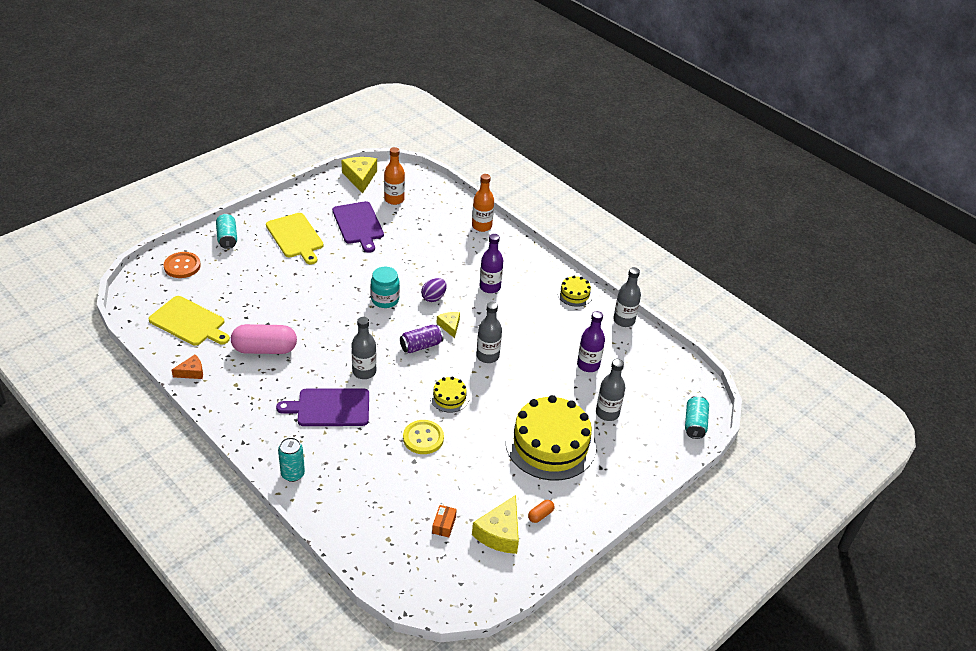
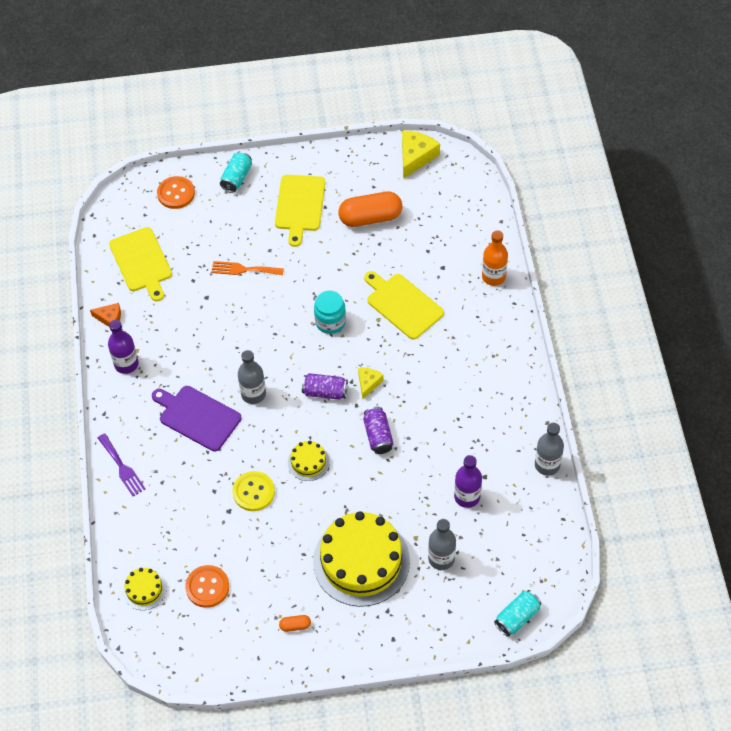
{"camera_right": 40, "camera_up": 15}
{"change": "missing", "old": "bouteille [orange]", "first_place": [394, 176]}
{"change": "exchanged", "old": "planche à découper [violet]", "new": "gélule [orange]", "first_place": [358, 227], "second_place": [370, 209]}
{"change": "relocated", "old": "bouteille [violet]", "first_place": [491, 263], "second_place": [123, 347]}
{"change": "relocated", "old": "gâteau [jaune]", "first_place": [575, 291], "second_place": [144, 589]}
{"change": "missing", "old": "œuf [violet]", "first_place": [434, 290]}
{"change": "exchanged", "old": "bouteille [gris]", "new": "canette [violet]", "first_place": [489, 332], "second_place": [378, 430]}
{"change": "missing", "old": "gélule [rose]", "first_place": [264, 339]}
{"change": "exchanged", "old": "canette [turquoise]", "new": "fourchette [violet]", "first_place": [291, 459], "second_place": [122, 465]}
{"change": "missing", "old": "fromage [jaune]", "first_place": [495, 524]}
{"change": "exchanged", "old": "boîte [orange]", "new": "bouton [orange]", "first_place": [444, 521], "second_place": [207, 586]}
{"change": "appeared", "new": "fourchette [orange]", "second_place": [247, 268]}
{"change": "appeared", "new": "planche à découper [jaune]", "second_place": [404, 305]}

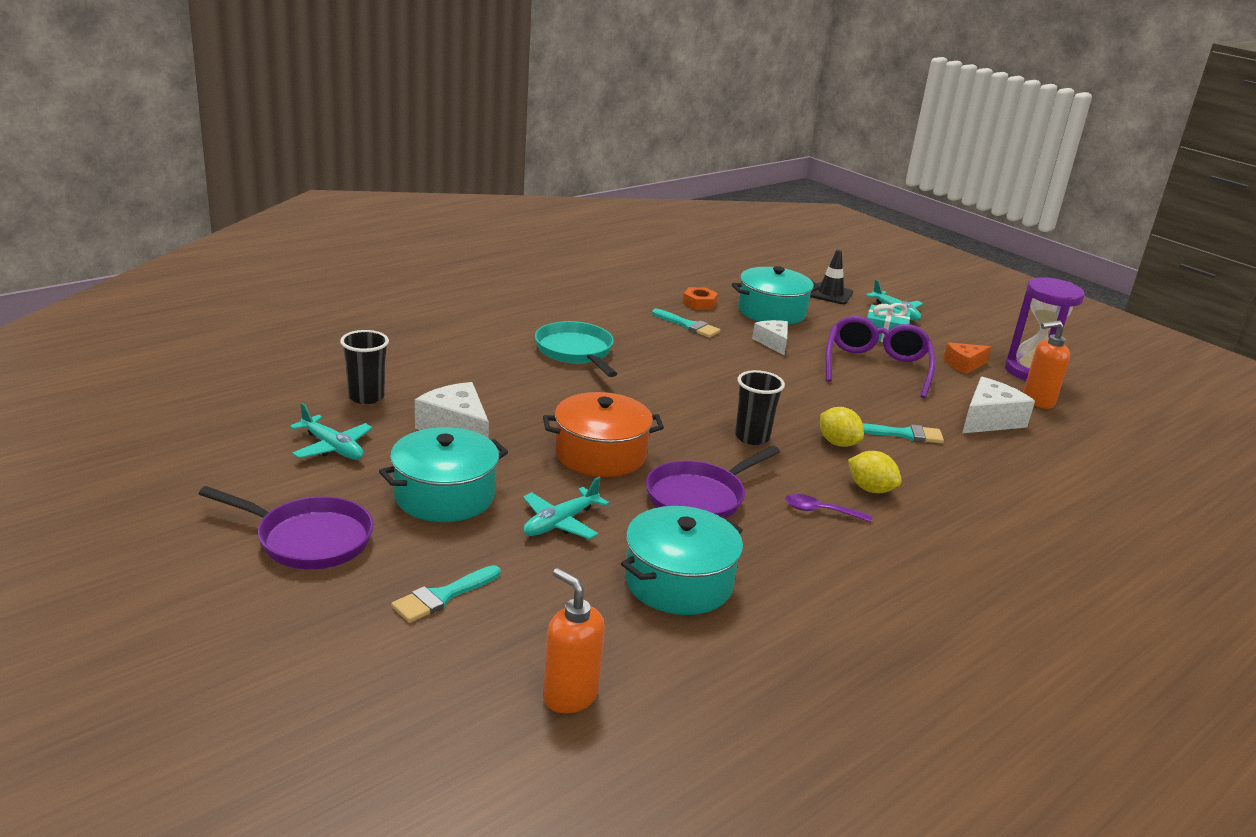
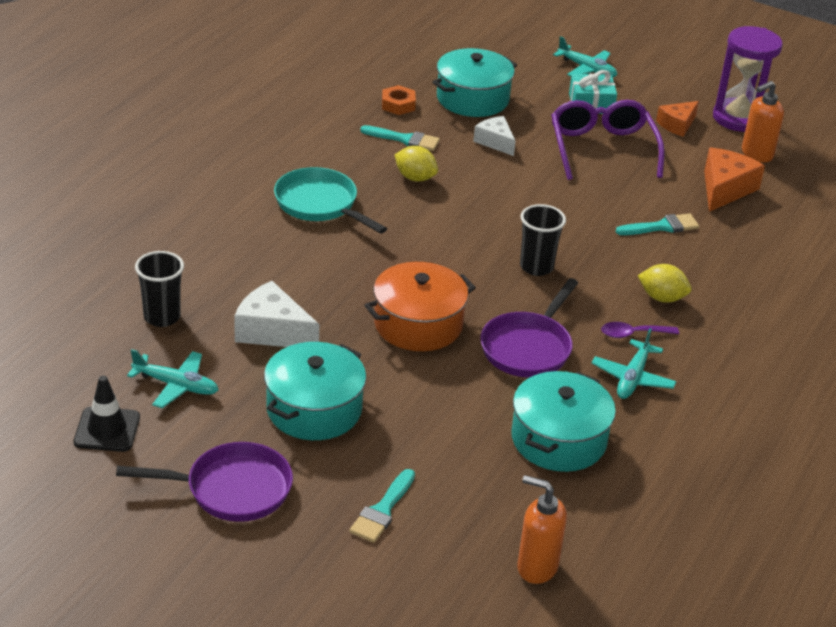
{"camera_right": -20, "camera_up": 10}
{"change": "relocated", "old": "cône de chantier [noir]", "first_place": [831, 277], "second_place": [107, 414]}
{"change": "colour", "old": "fromage [blanc]", "new": "fromage [orange]", "first_place": [998, 405], "second_place": [734, 179]}
{"change": "relocated", "old": "citron [jaune]", "first_place": [842, 427], "second_place": [416, 164]}
{"change": "relocated", "old": "avion [turquoise]", "first_place": [566, 508], "second_place": [634, 364]}

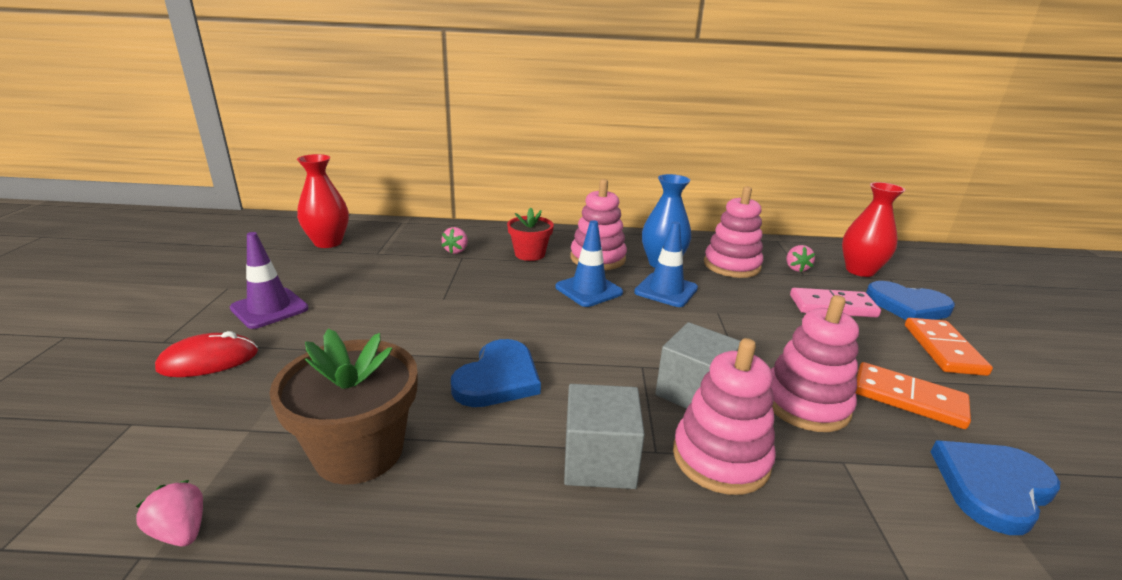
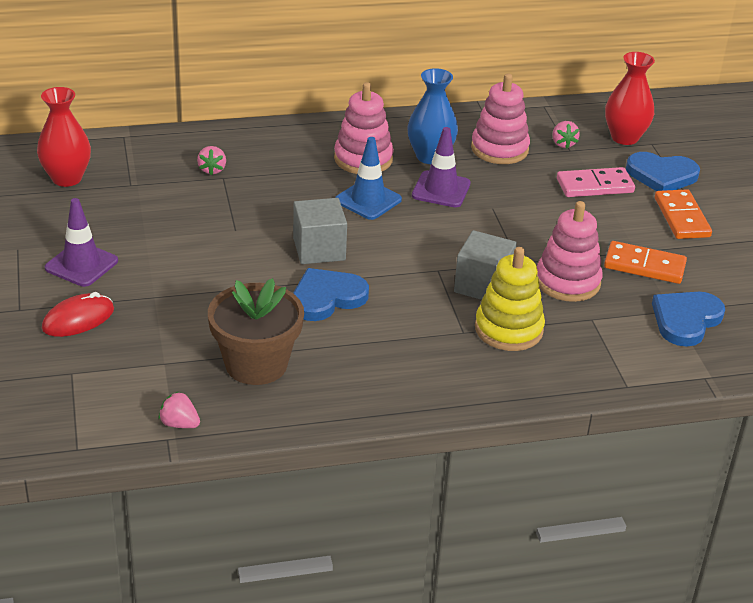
{"camera_right": -15, "camera_up": 10}
{"change": "missing", "old": "pot de fleurs [rouge]", "first_place": [530, 234]}
{"change": "colour", "old": "cône de chantier [bleu]", "new": "cône de chantier [violet]", "first_place": [666, 264], "second_place": [441, 167]}
{"change": "colour", "old": "jouet à empiler [rose]", "new": "jouet à empiler [jaune]", "first_place": [724, 416], "second_place": [510, 299]}
{"change": "spun", "old": "cœur [bleu]", "first_place": [496, 373], "second_place": [331, 294], "degrees": -135}
{"change": "relocated", "old": "cube [gris]", "first_place": [604, 436], "second_place": [320, 231]}

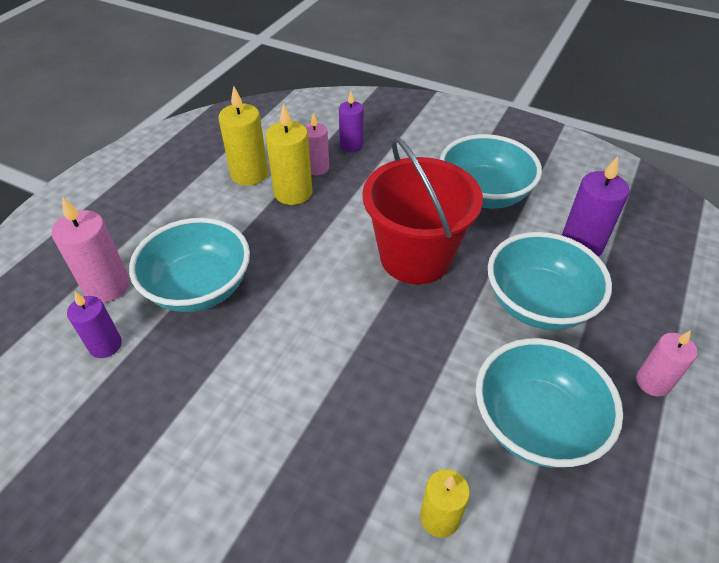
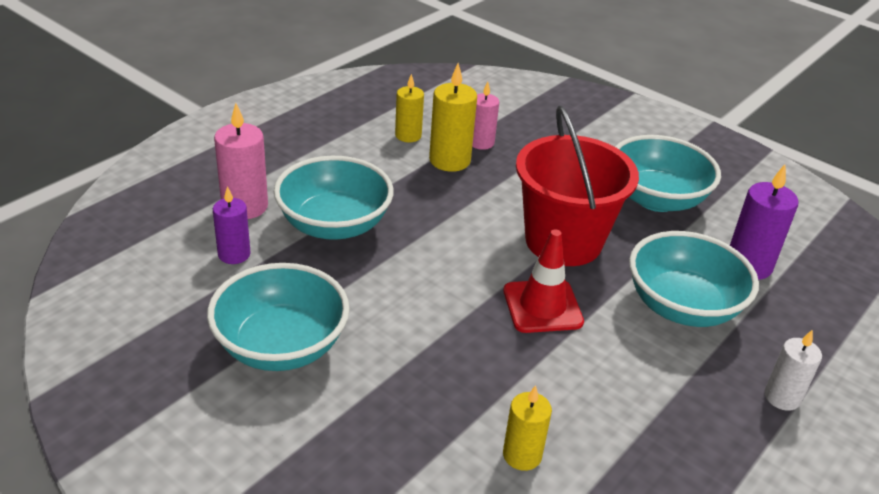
{"camera_right": 10, "camera_up": -10}
{"change": "size", "old": "bougie [jaune]", "first_place": [243, 136], "second_place": [409, 108], "factor": 0.66}
{"change": "missing", "old": "bougie [violet]", "first_place": [351, 121]}
{"change": "colour", "old": "bougie [rose]", "new": "bougie [blanc]", "first_place": [667, 363], "second_place": [793, 370]}
{"change": "relocated", "old": "bol [turquoise]", "first_place": [549, 403], "second_place": [278, 317]}
{"change": "appeared", "new": "cône de chantier [rouge]", "second_place": [543, 281]}

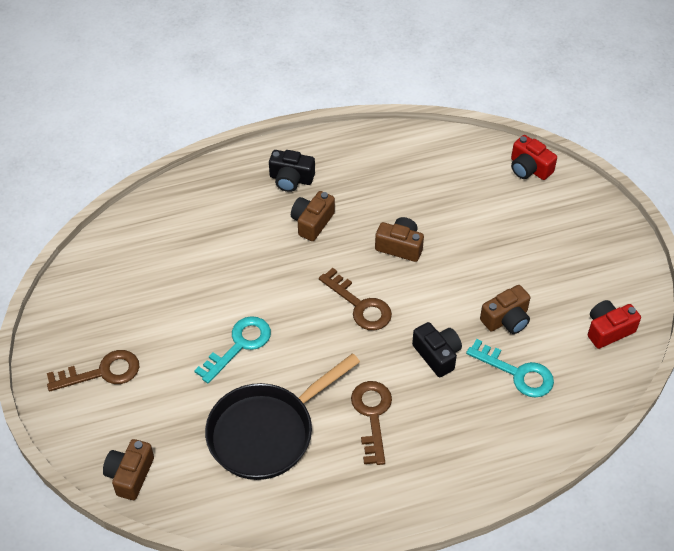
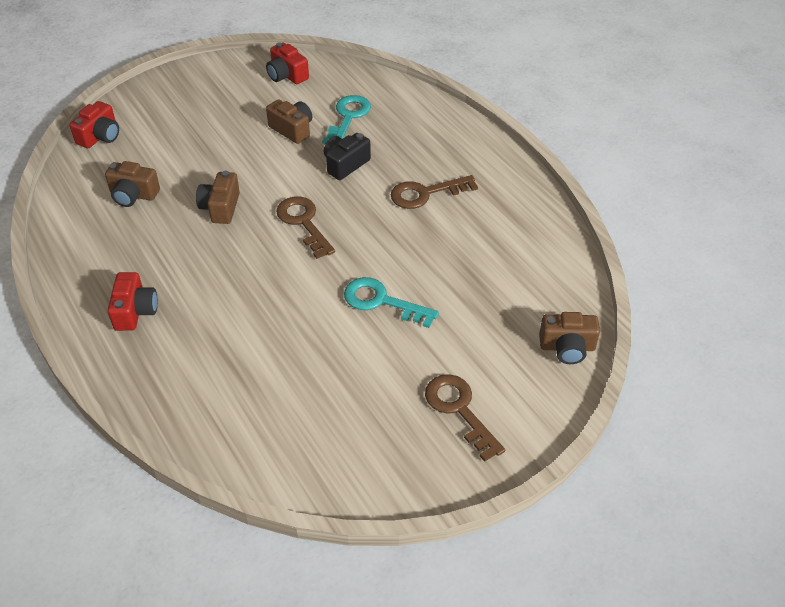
{"camera_right": -105, "camera_up": -5}
{"change": "colour", "old": "appareil photo [noir]", "new": "appareil photo [rouge]", "first_place": [292, 171], "second_place": [133, 301]}
{"change": "relocated", "old": "appareil photo [marron]", "first_place": [313, 216], "second_place": [132, 184]}
{"change": "spun", "old": "clé [marron]", "first_place": [355, 299], "second_place": [305, 227], "degrees": -60}
{"change": "missing", "old": "poêle [noir]", "first_place": [282, 416]}

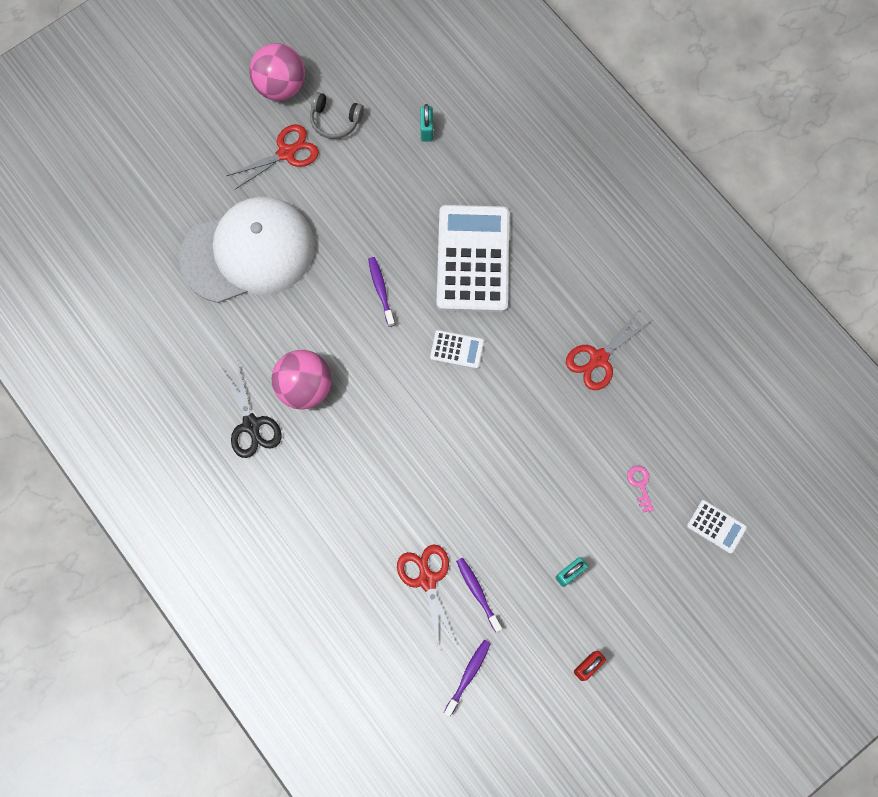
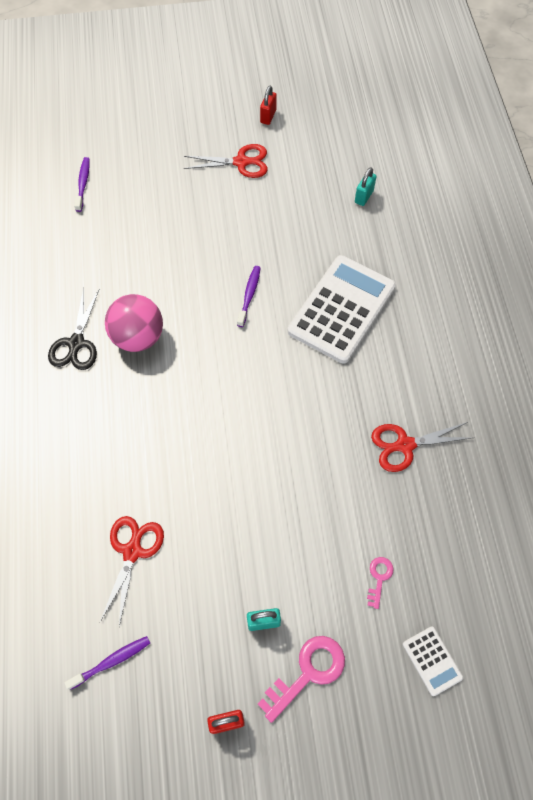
{"camera_right": 30, "camera_up": -10}
{"change": "exchanged", "old": "balle [rose]", "new": "cadenas [rouge]", "first_place": [277, 72], "second_place": [268, 105]}
{"change": "missing", "old": "casque audio [gris]", "first_place": [337, 115]}
{"change": "missing", "old": "casquette [blanc]", "first_place": [247, 250]}
{"change": "missing", "old": "calculatrice [blanc]", "first_place": [457, 349]}
{"change": "relocated", "old": "brosse à dents [violet]", "first_place": [479, 595], "second_place": [82, 184]}
{"change": "appeared", "new": "clé [rose]", "second_place": [301, 679]}

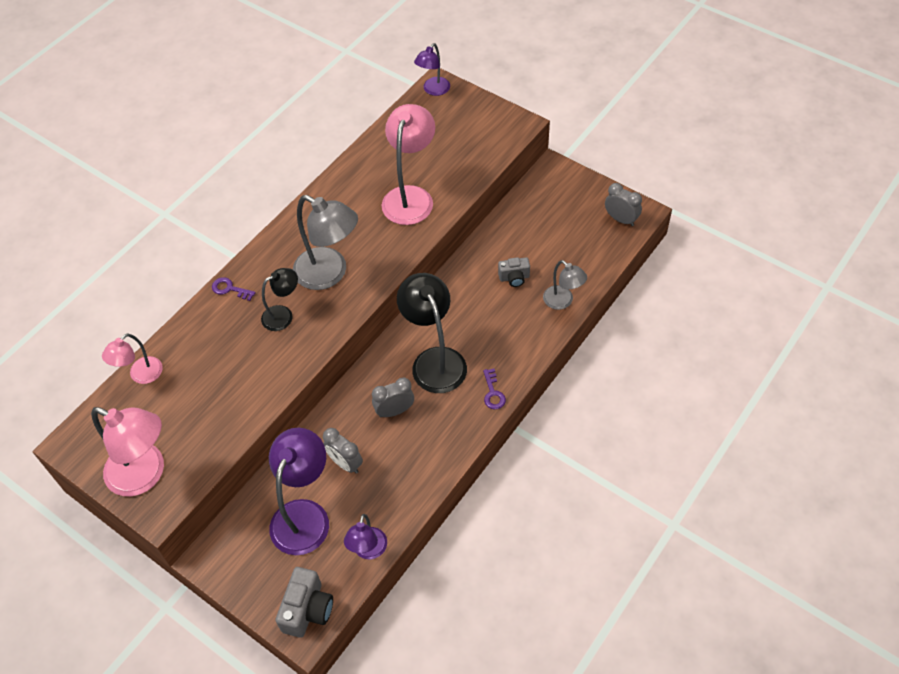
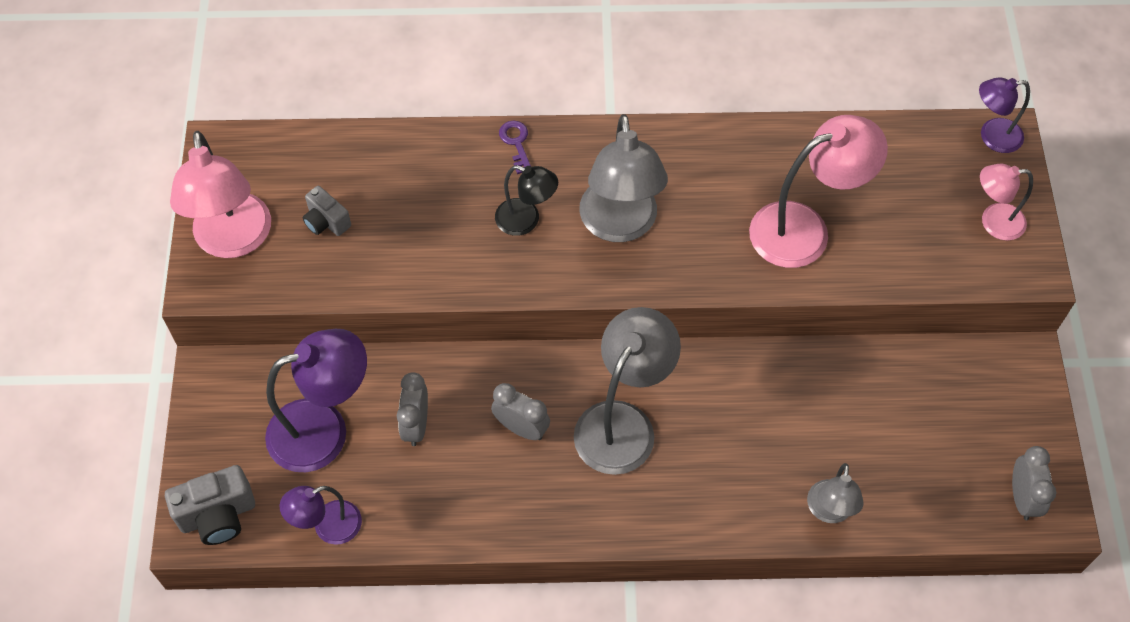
{"camera_right": 50, "camera_up": 5}
{"change": "relocated", "old": "appareil photo [gris]", "first_place": [514, 272], "second_place": [327, 211]}
{"change": "colour", "old": "lampe [noir]", "new": "lampe [gris]", "first_place": [432, 333], "second_place": [627, 391]}
{"change": "relocated", "old": "lampe [rose]", "first_place": [132, 358], "second_place": [1006, 202]}
{"change": "missing", "old": "clé [violet]", "first_place": [494, 389]}

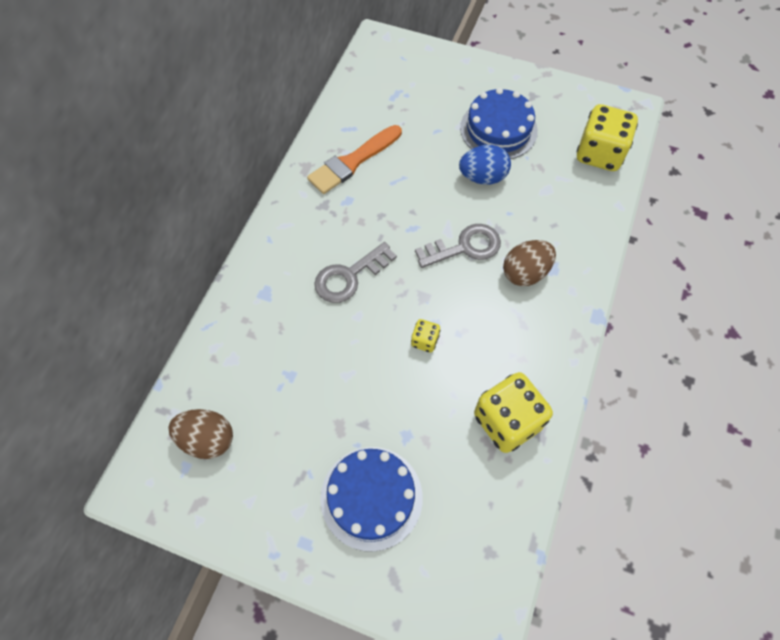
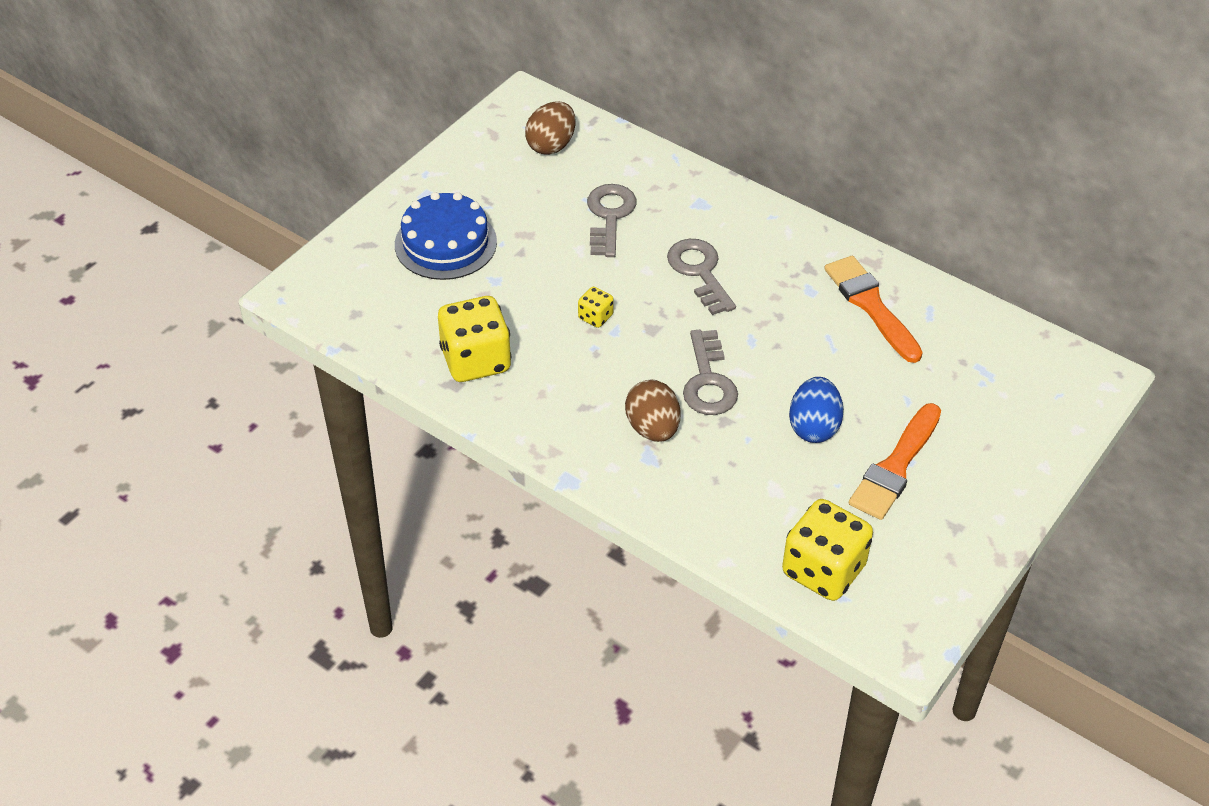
{"camera_right": 105, "camera_up": -15}
{"change": "exchanged", "old": "gâteau [bleu]", "new": "pinceau [orange]", "first_place": [499, 123], "second_place": [895, 461]}
{"change": "appeared", "new": "clé [gris]", "second_place": [611, 220]}

